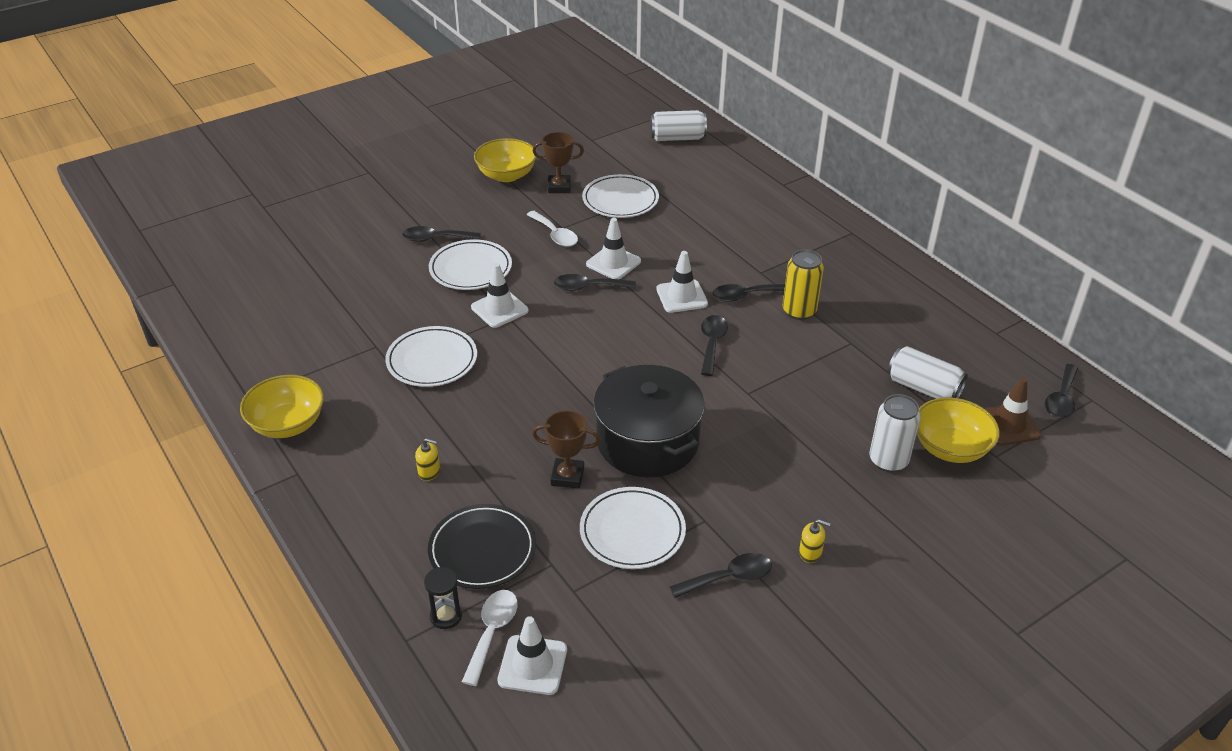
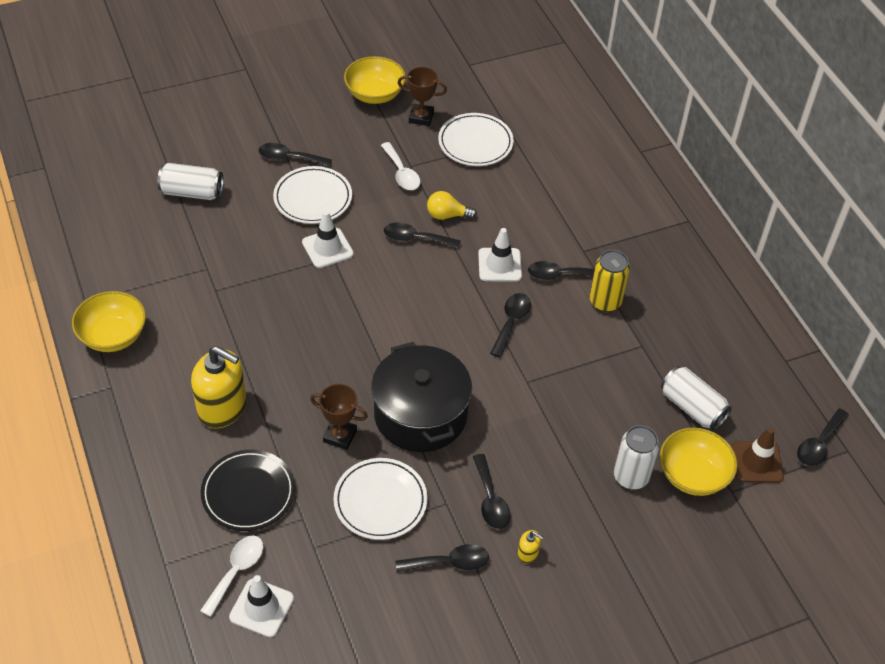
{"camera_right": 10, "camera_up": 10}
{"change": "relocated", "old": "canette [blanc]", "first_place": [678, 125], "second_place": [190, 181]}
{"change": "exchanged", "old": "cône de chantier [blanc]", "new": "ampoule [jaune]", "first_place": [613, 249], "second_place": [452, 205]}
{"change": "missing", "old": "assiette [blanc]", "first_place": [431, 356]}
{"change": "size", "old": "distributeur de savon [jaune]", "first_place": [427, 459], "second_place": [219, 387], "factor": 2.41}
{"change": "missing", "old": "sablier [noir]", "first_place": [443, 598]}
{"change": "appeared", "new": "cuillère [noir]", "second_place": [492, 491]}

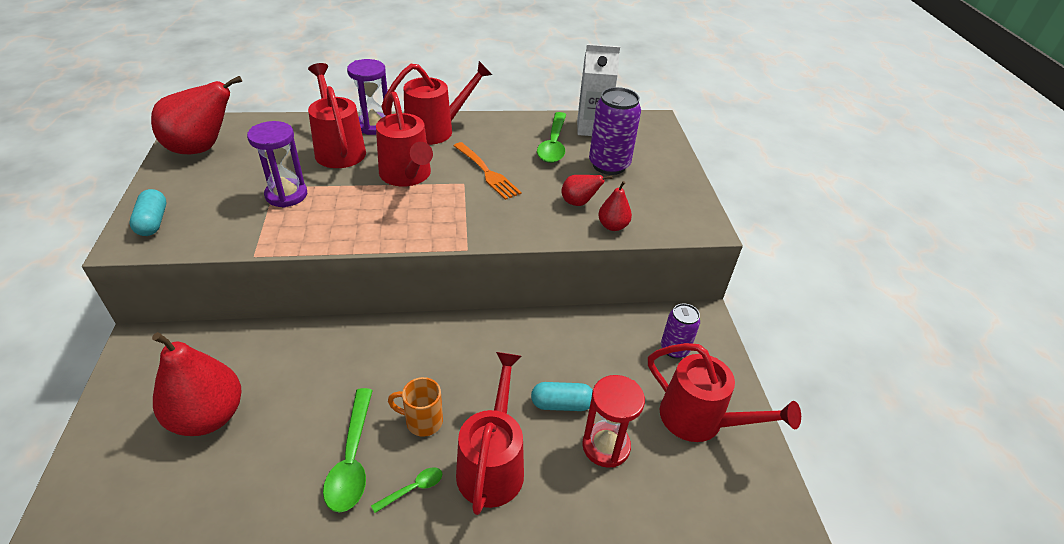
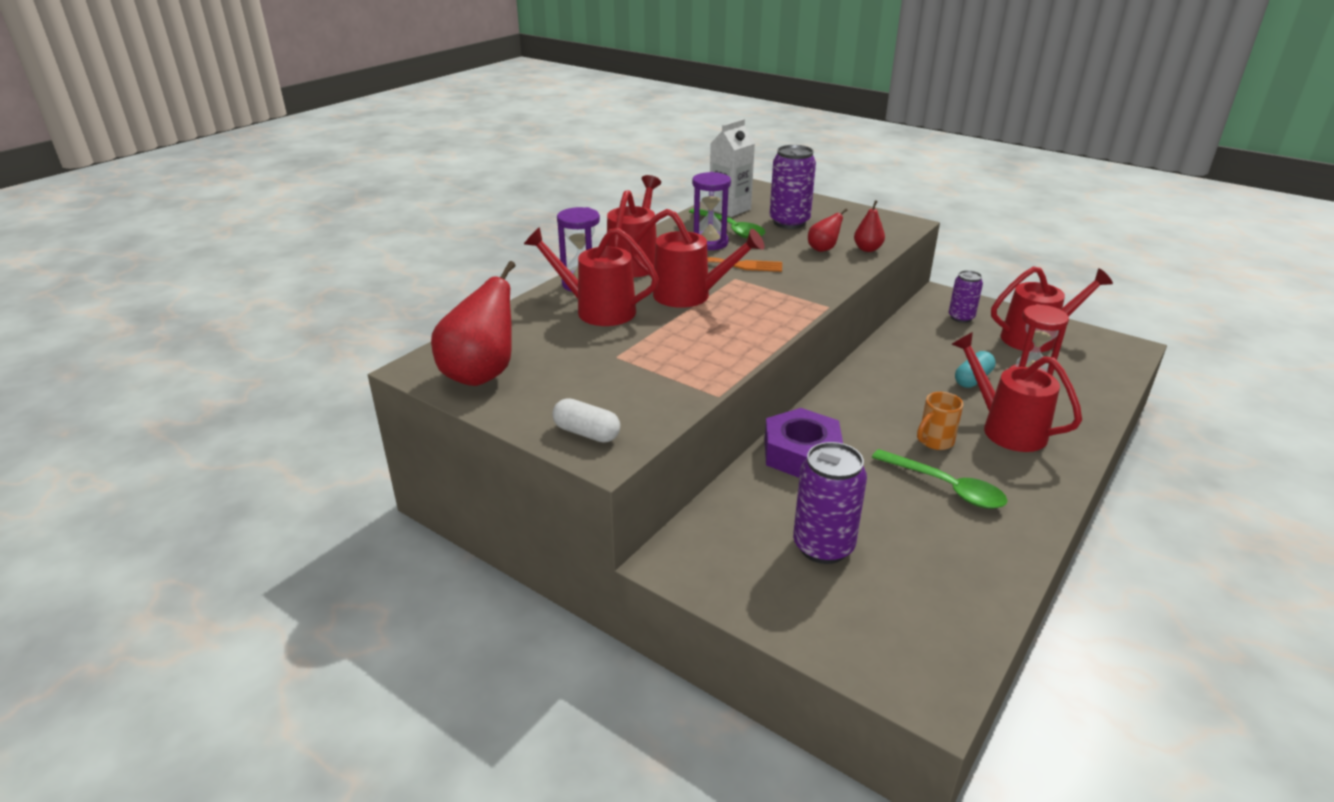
{"camera_right": -45, "camera_up": -10}
{"change": "relocated", "old": "sablier [violet]", "first_place": [277, 164], "second_place": [711, 211]}
{"change": "colour", "old": "gélule [turquoise]", "new": "gélule [blanc]", "first_place": [148, 212], "second_place": [586, 420]}
{"change": "exchanged", "old": "poire [rouge]", "new": "canette [violet]", "first_place": [197, 384], "second_place": [830, 503]}
{"change": "missing", "old": "cuillère [vert]", "first_place": [406, 490]}
{"change": "appeared", "new": "écrou [violet]", "second_place": [804, 443]}

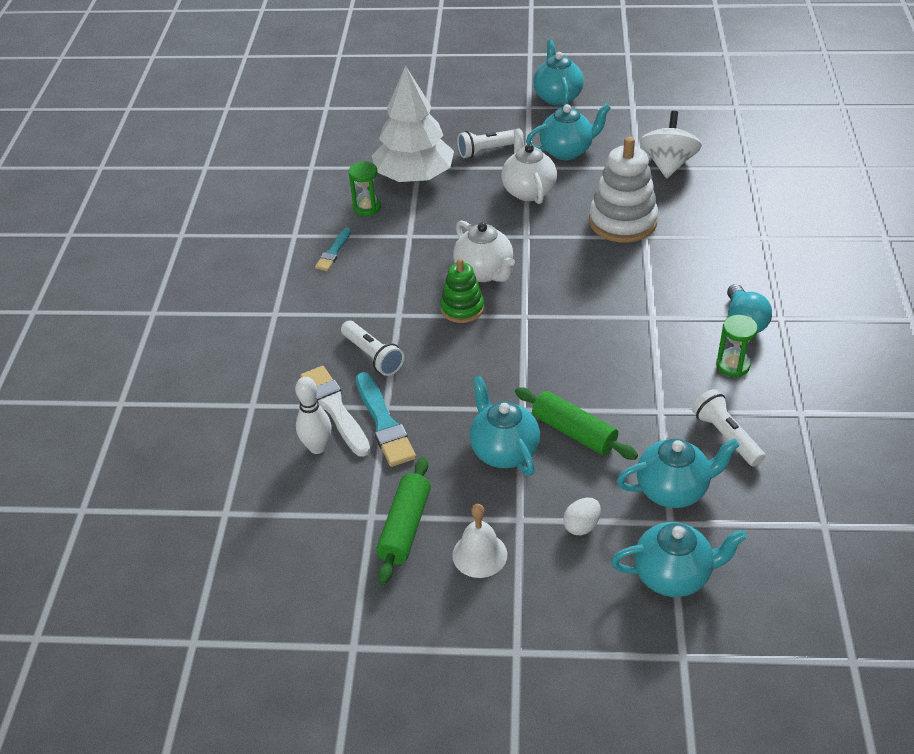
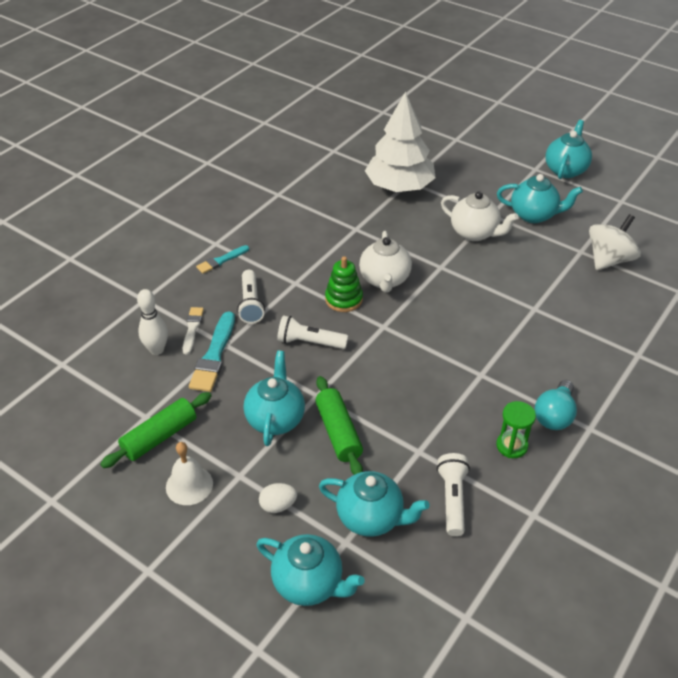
{"camera_right": 30, "camera_up": 0}
{"change": "spun", "old": "théière [blanc]", "first_place": [529, 166], "second_place": [480, 216], "degrees": 105}
{"change": "relocated", "old": "lampe de poche [blanc]", "first_place": [490, 143], "second_place": [312, 332]}
{"change": "missing", "old": "jouet à empiler [blanc]", "first_place": [623, 190]}
{"change": "missing", "old": "sablier [vert]", "first_place": [365, 189]}
{"change": "relocated", "old": "pinceau [turquoise]", "first_place": [333, 249], "second_place": [222, 259]}
{"change": "size", "old": "pinceau [blanc]", "first_place": [335, 411], "second_place": [193, 330], "factor": 0.6}

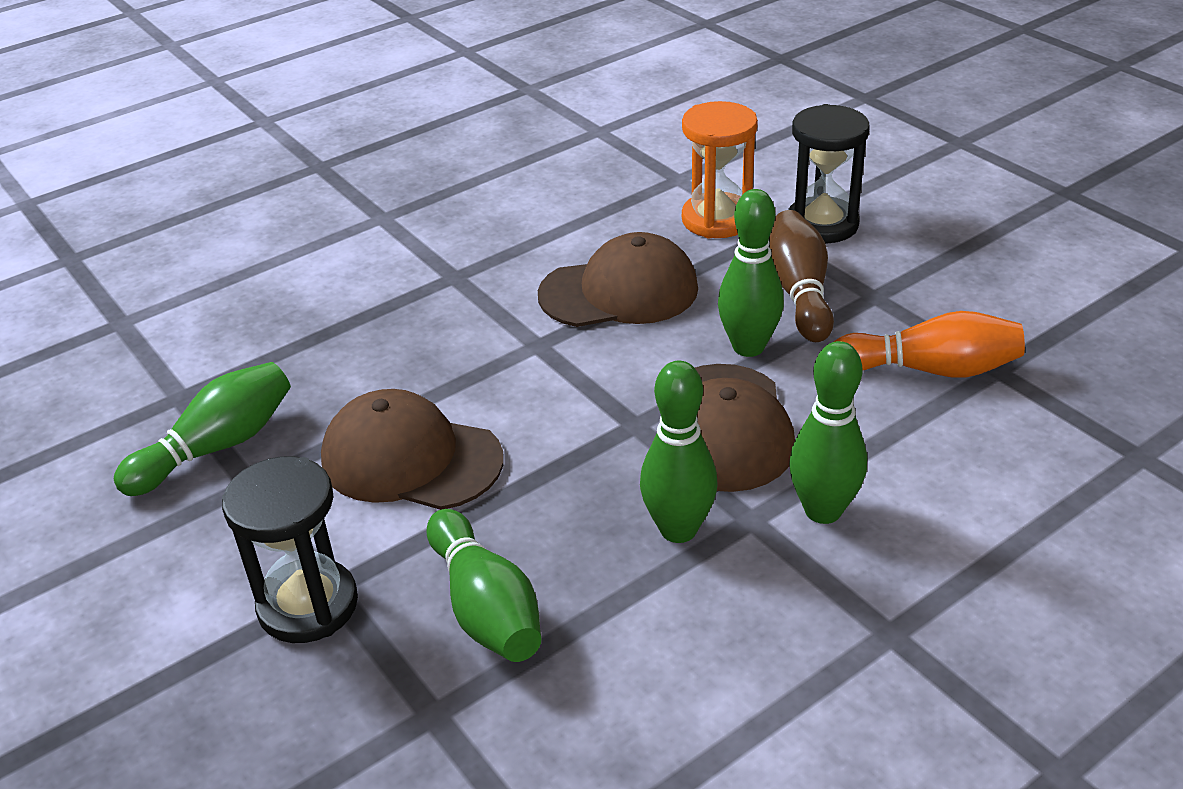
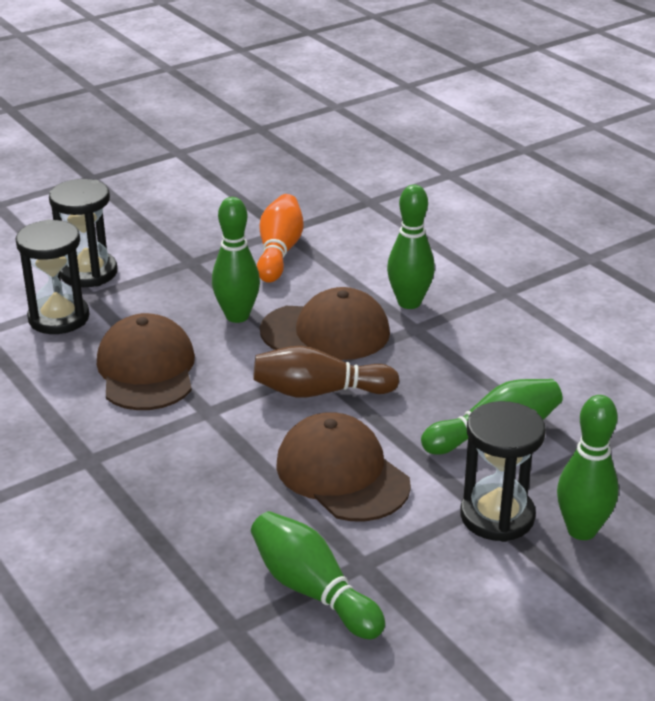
{"camera_right": -90, "camera_up": -5}
{"change": "colour", "old": "sablier [orange]", "new": "sablier [noir]", "first_place": [720, 169], "second_place": [52, 276]}
{"change": "relocated", "old": "quille [marron]", "first_place": [801, 276], "second_place": [326, 372]}
{"change": "relocated", "old": "quille [vert]", "first_place": [679, 452], "second_place": [587, 467]}
{"change": "spun", "old": "casquette [marron]", "first_place": [412, 449], "second_place": [343, 466], "degrees": 120}

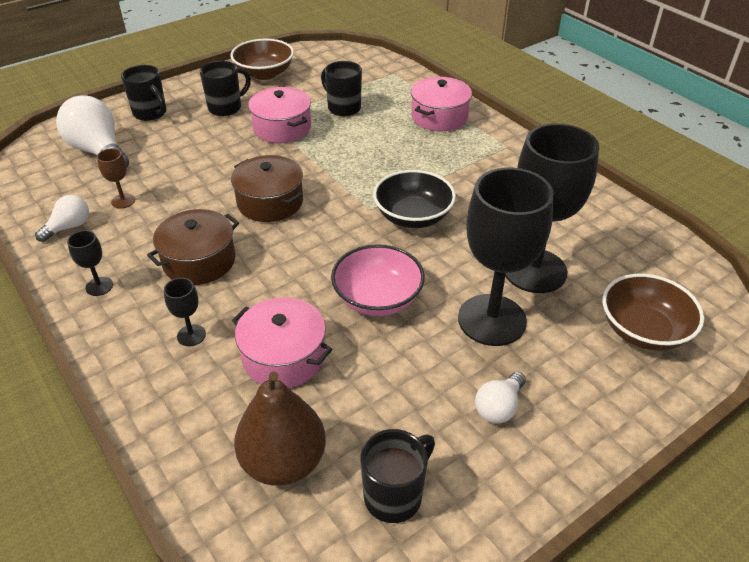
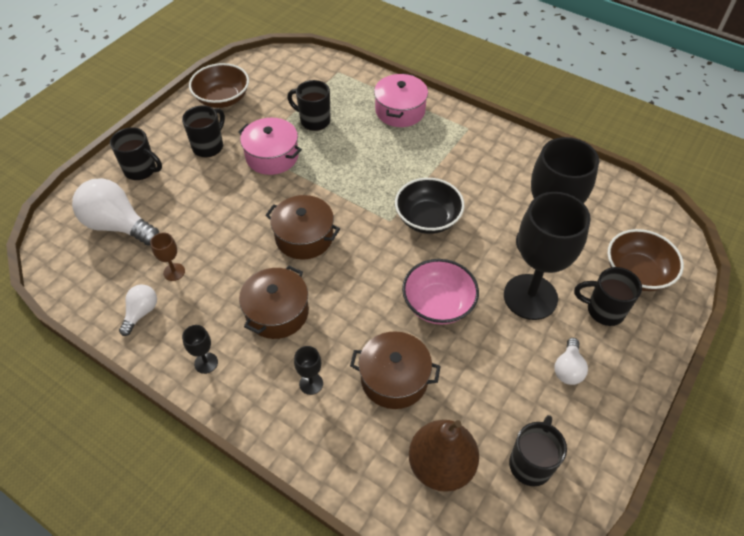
{"camera_right": -20, "camera_up": 10}
{"change": "colour", "old": "marmite [rose]", "new": "marmite [marron]", "first_place": [282, 342], "second_place": [395, 370]}
{"change": "appeared", "new": "tasse [noir]", "second_place": [608, 296]}

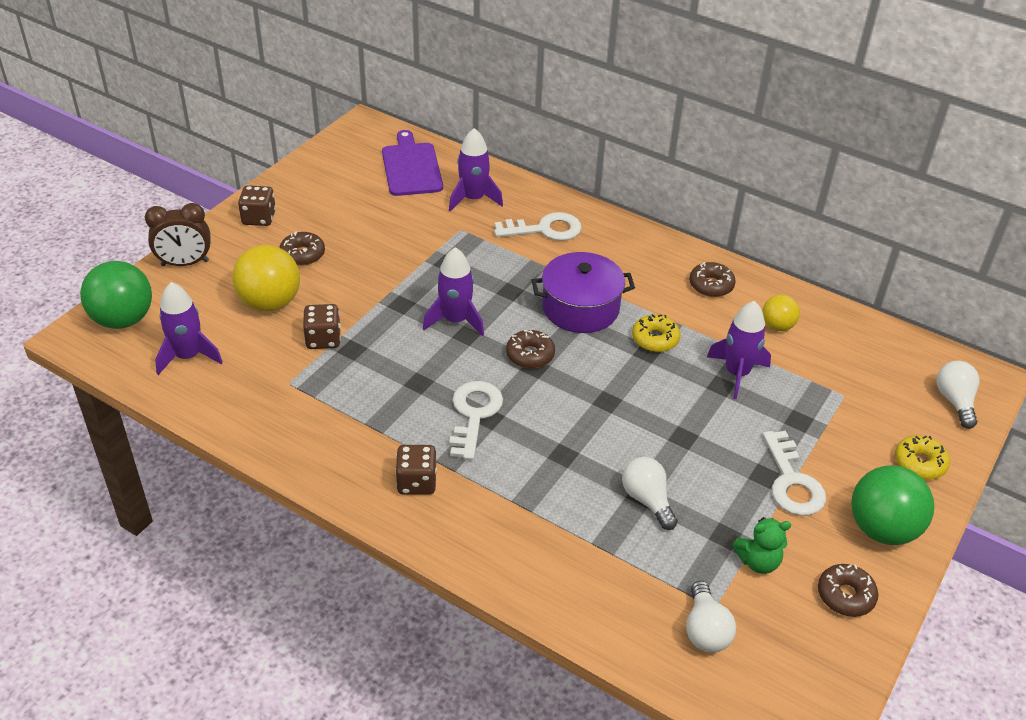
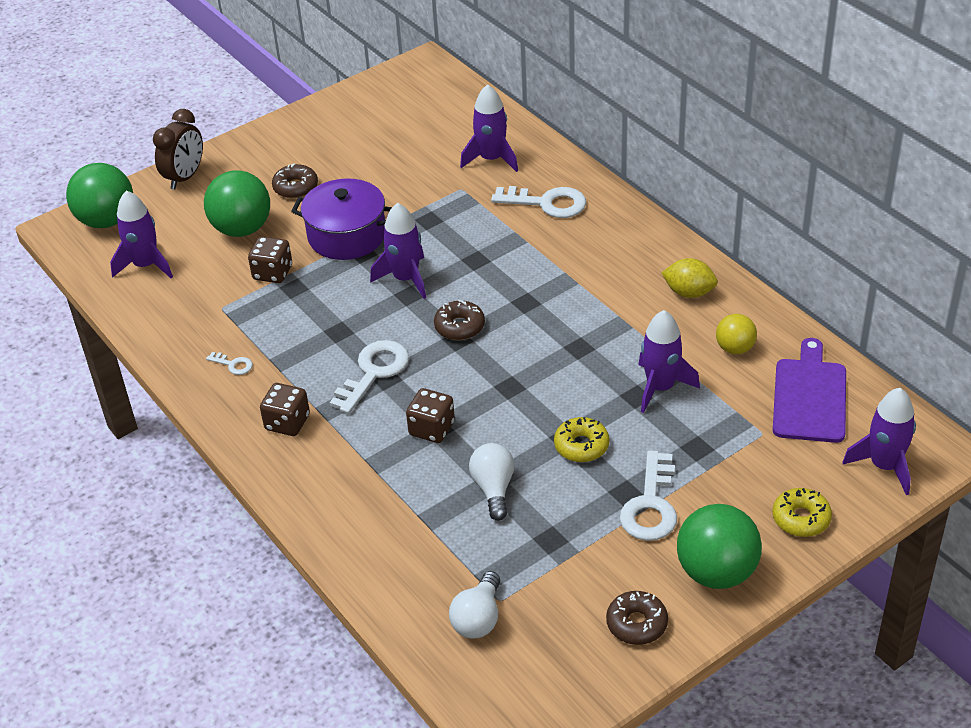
{"camera_right": 25, "camera_up": 0}
{"change": "relocated", "old": "planche à découper [violet]", "first_place": [412, 163], "second_place": [809, 390]}
{"change": "relocated", "old": "dé [marron]", "first_place": [257, 205], "second_place": [430, 415]}
{"change": "spun", "old": "réveil [marron]", "first_place": [177, 234], "second_place": [178, 149], "degrees": -75}
{"change": "colour", "old": "balle [jaune]", "new": "balle [vert]", "first_place": [266, 278], "second_place": [237, 203]}
{"change": "relocated", "old": "marmite [violet]", "first_place": [583, 292], "second_place": [341, 219]}
{"change": "exchanged", "old": "beignet [marron]", "new": "citron [jaune]", "first_place": [712, 279], "second_place": [689, 278]}
{"change": "relocated", "old": "beignet [jaune]", "first_place": [656, 333], "second_place": [581, 439]}
{"change": "exchanged", "old": "ampoule [blanc]", "new": "fusée [violet]", "first_place": [957, 395], "second_place": [879, 441]}
{"change": "missing", "old": "ours en peluche [vert]", "first_place": [761, 545]}
{"change": "appeared", "new": "clé [blanc]", "second_place": [229, 363]}

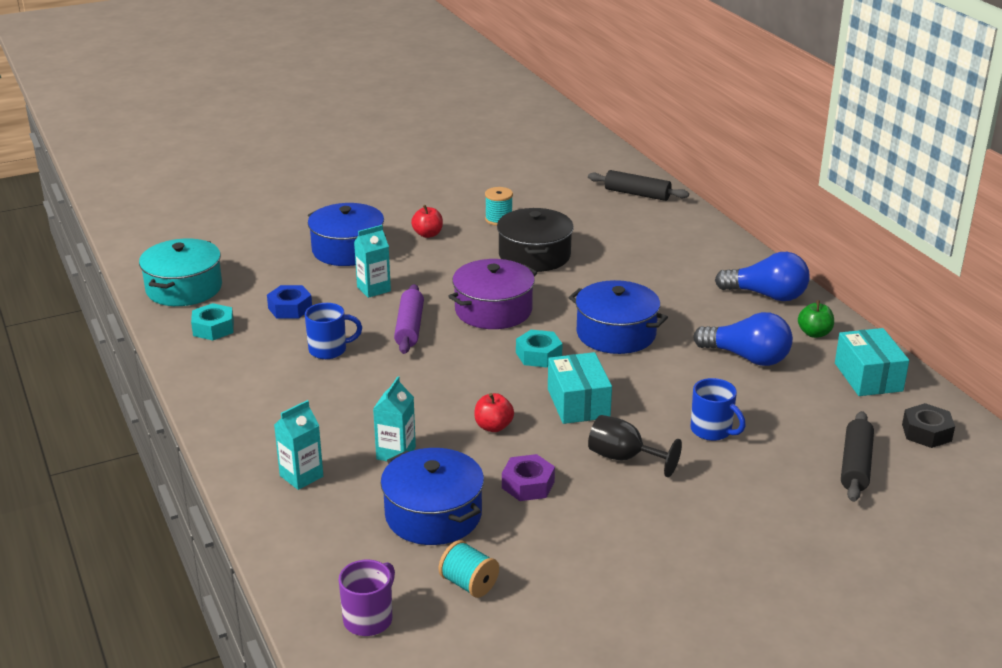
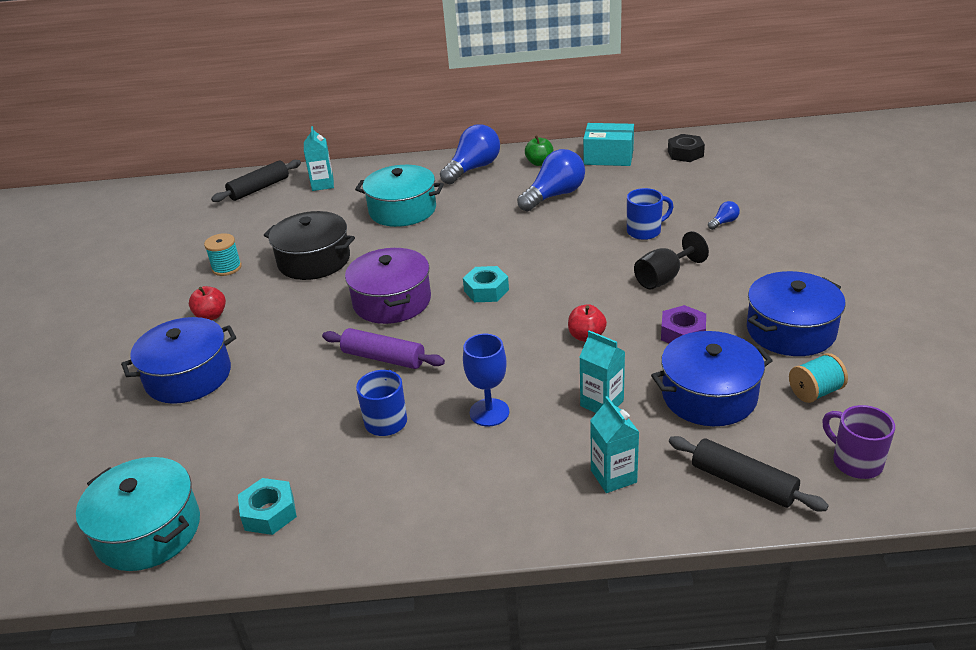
{"camera_right": -65, "camera_up": 5}
{"change": "relocated", "old": "brique de lait [turquoise]", "first_place": [372, 261], "second_place": [319, 158]}
{"change": "relocated", "old": "marmite [bleu]", "first_place": [618, 317], "second_place": [796, 313]}
{"change": "missing", "old": "écrou [bleu]", "first_place": [289, 302]}
{"change": "missing", "old": "boîte [turquoise]", "first_place": [580, 388]}
{"change": "relocated", "old": "rouleau à pâtisserie [noir]", "first_place": [857, 456], "second_place": [749, 473]}
{"change": "appeared", "new": "marmite [turquoise]", "second_place": [399, 196]}
{"change": "appeared", "new": "ampoule [bleu]", "second_place": [724, 215]}
{"change": "appeared", "new": "verre à pied [bleu]", "second_place": [486, 380]}

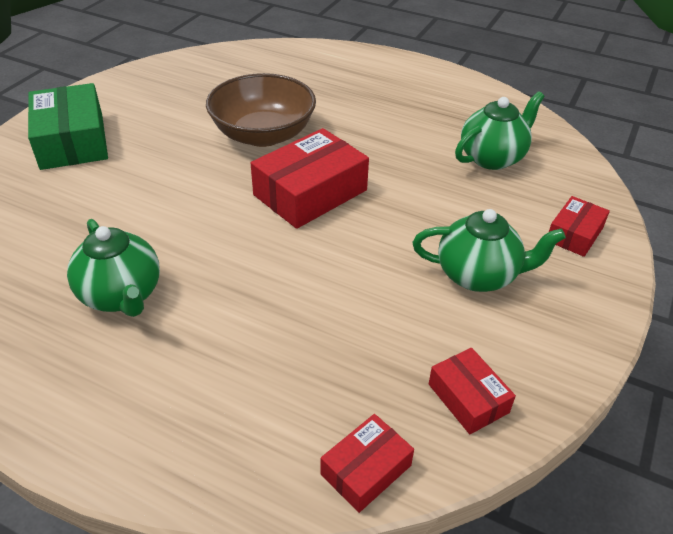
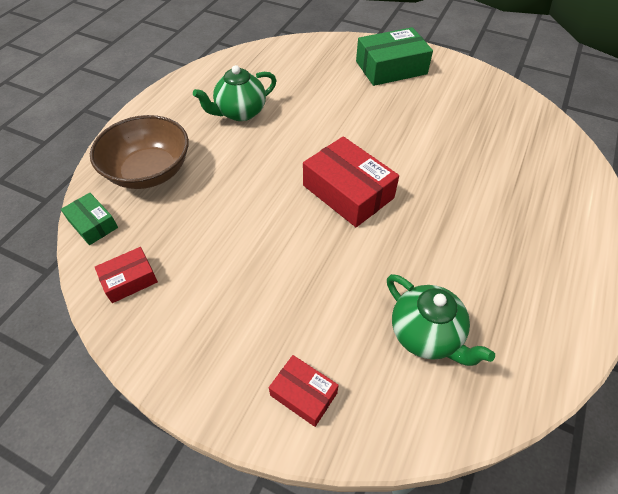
{"camera_right": 90, "camera_up": 10}
{"change": "relocated", "old": "bol [marron]", "first_place": [261, 110], "second_place": [139, 152]}
{"change": "missing", "old": "théière [vert]", "first_place": [489, 250]}
{"change": "colour", "old": "boîte [rouge]", "new": "boîte [vert]", "first_place": [367, 463], "second_place": [89, 219]}

